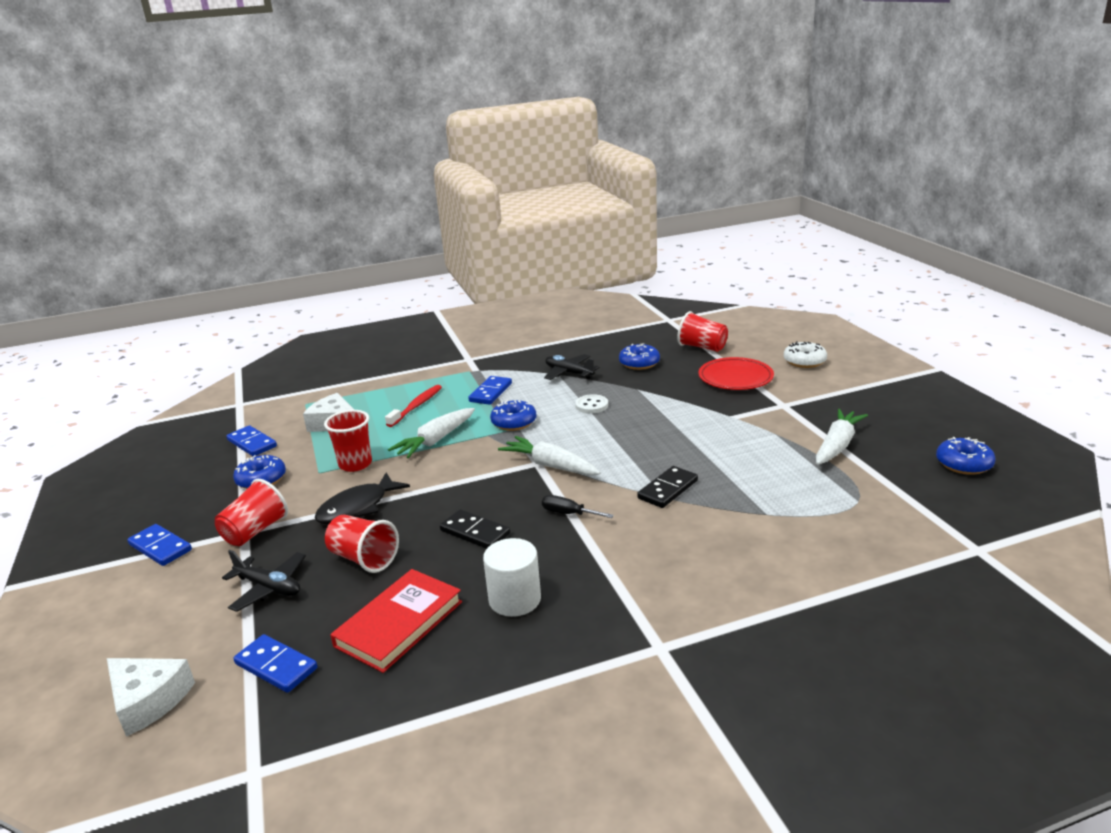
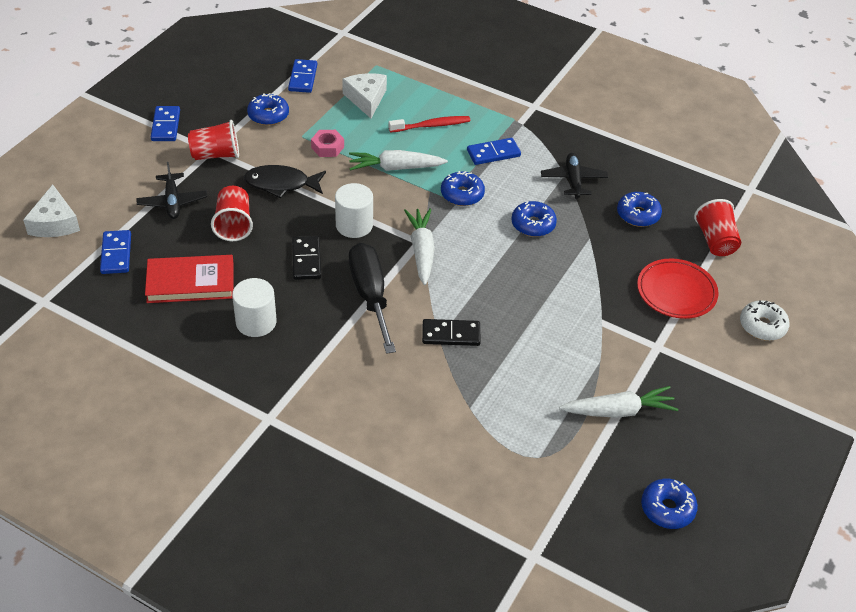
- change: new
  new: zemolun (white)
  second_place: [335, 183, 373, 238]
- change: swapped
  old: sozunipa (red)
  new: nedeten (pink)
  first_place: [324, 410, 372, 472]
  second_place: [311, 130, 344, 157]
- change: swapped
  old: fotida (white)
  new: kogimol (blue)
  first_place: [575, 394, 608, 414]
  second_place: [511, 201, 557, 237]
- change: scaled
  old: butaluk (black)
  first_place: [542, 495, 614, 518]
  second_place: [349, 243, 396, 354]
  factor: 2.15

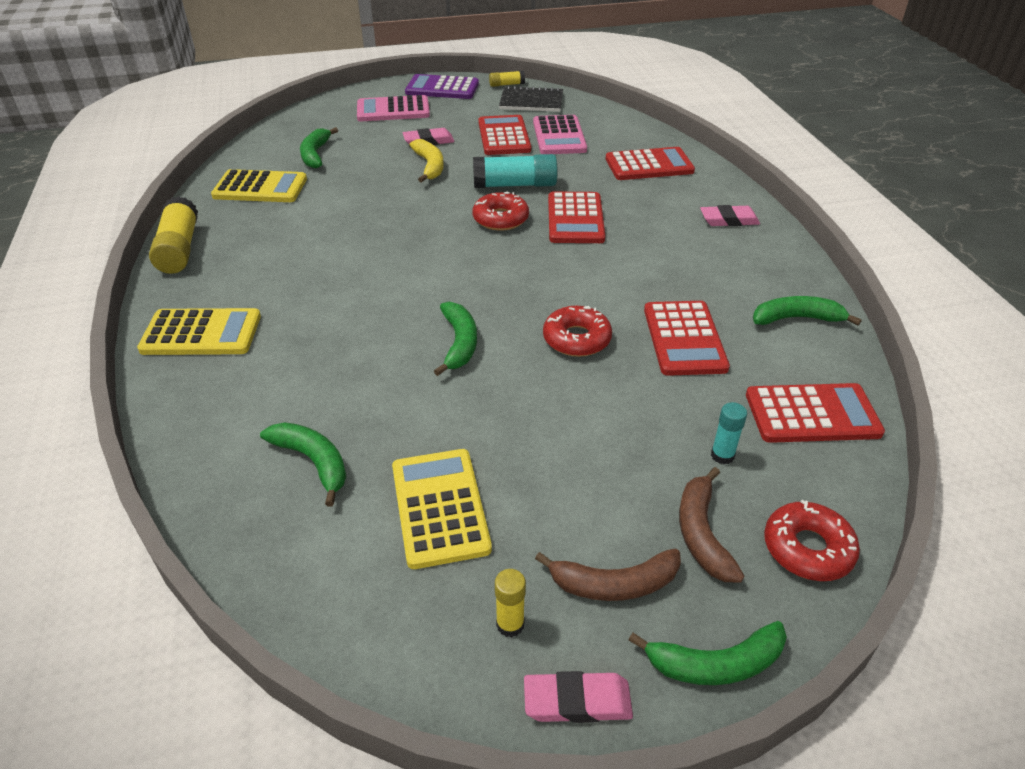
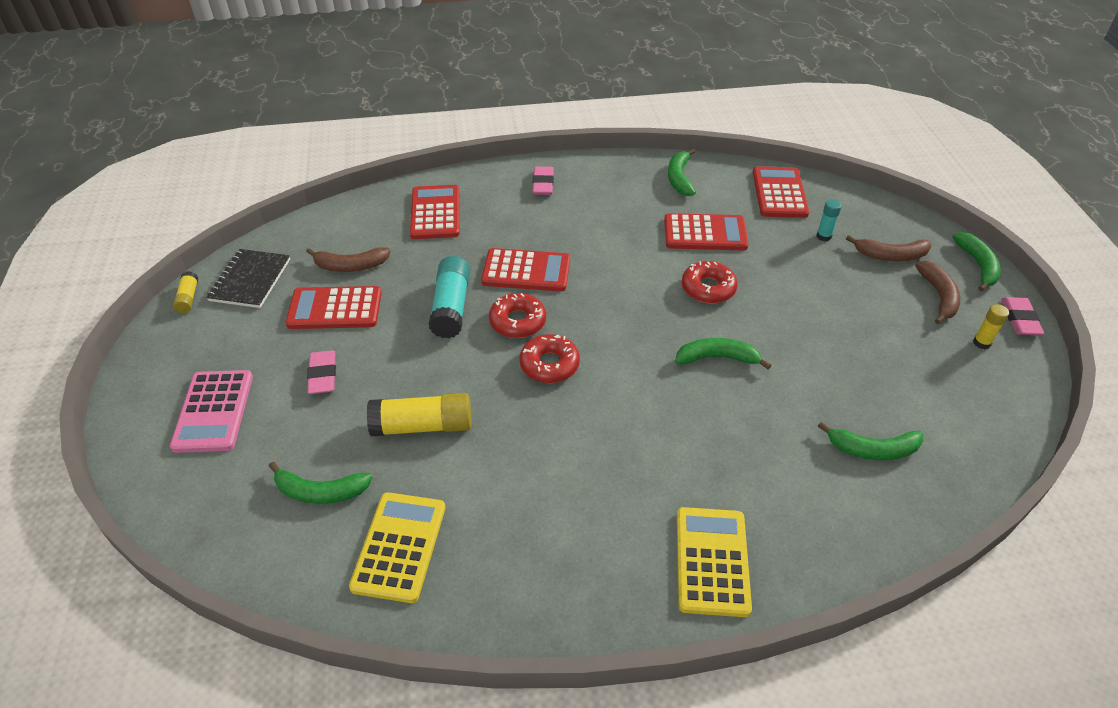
- change: gone
  old: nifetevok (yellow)
  first_place: [392, 449, 492, 569]
- change: gone
  old: nifetevok (purple)
  first_place: [405, 74, 479, 99]
- change: gone
  old: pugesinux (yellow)
  first_place: [410, 139, 444, 183]
- change: shifted
  old: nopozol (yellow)
  first_place: [149, 196, 198, 274]
  second_place: [367, 393, 471, 437]
- change: shifted
  old: kogimol (red)
  first_place: [764, 500, 860, 581]
  second_place: [520, 334, 580, 383]
- change: swapped
  old: nifetevok (pink)
  new: pugesinux (brown)
  first_place: [533, 115, 587, 154]
  second_place: [306, 247, 391, 272]
- change: rotated
  old: pugesinux (green)
  first_place: [260, 422, 346, 506]
  second_place: [818, 422, 924, 460]
  degrees: -135

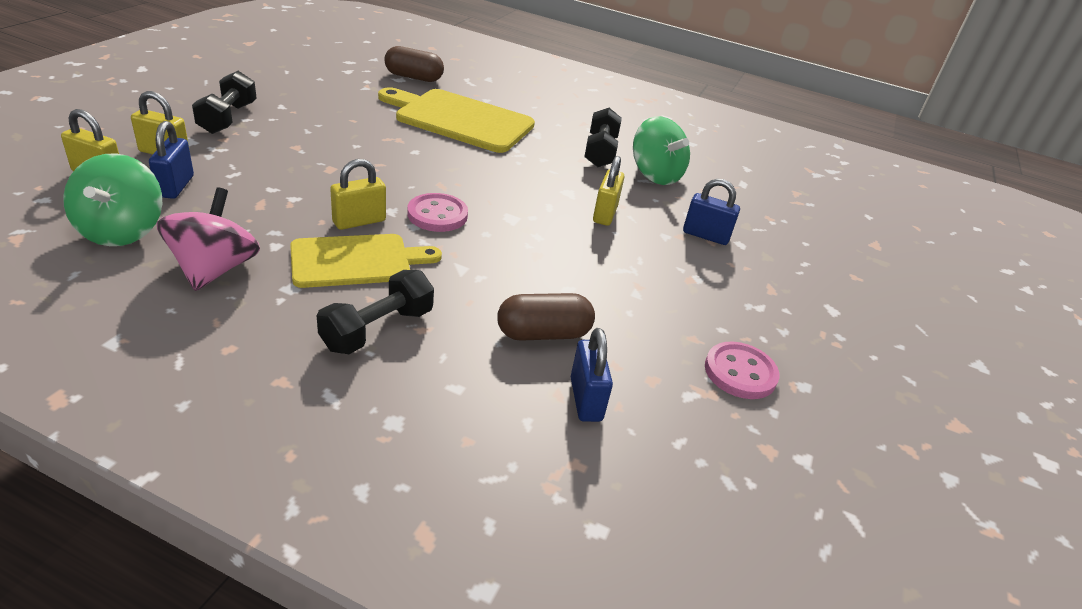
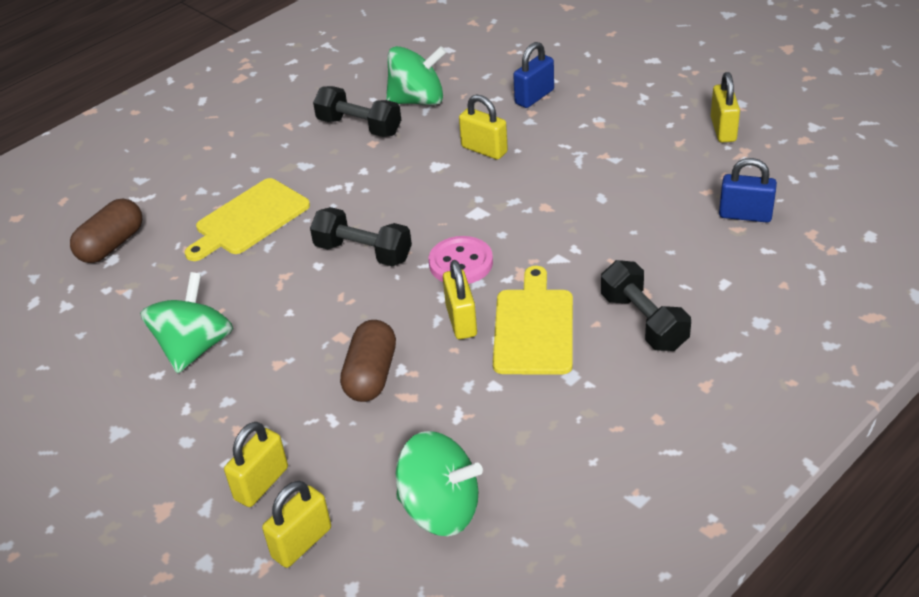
- change: gone
  old: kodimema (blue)
  first_place: [149, 121, 194, 199]
- change: gone
  old: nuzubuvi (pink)
  first_place: [156, 188, 260, 291]
- change: new
  new: nuzubuvi (green)
  second_place: [140, 272, 233, 373]
- change: shifted
  old: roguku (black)
  first_place: [192, 71, 256, 134]
  second_place: [310, 207, 412, 266]
- change: shifted
  old: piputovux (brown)
  first_place: [497, 293, 595, 341]
  second_place: [340, 320, 396, 402]
- change: swapped
  old: fotida (pink)
  new: kodimema (yellow)
  first_place: [705, 342, 780, 399]
  second_place: [711, 72, 740, 143]
- change: scaled
  old: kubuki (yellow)
  first_place: [378, 87, 535, 153]
  second_place: [185, 178, 310, 261]
  factor: 0.66

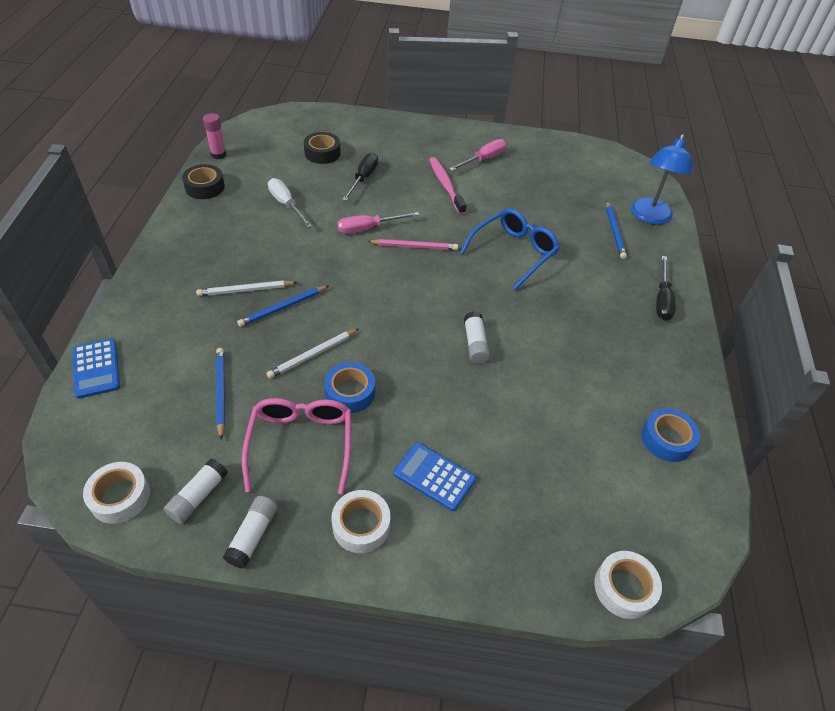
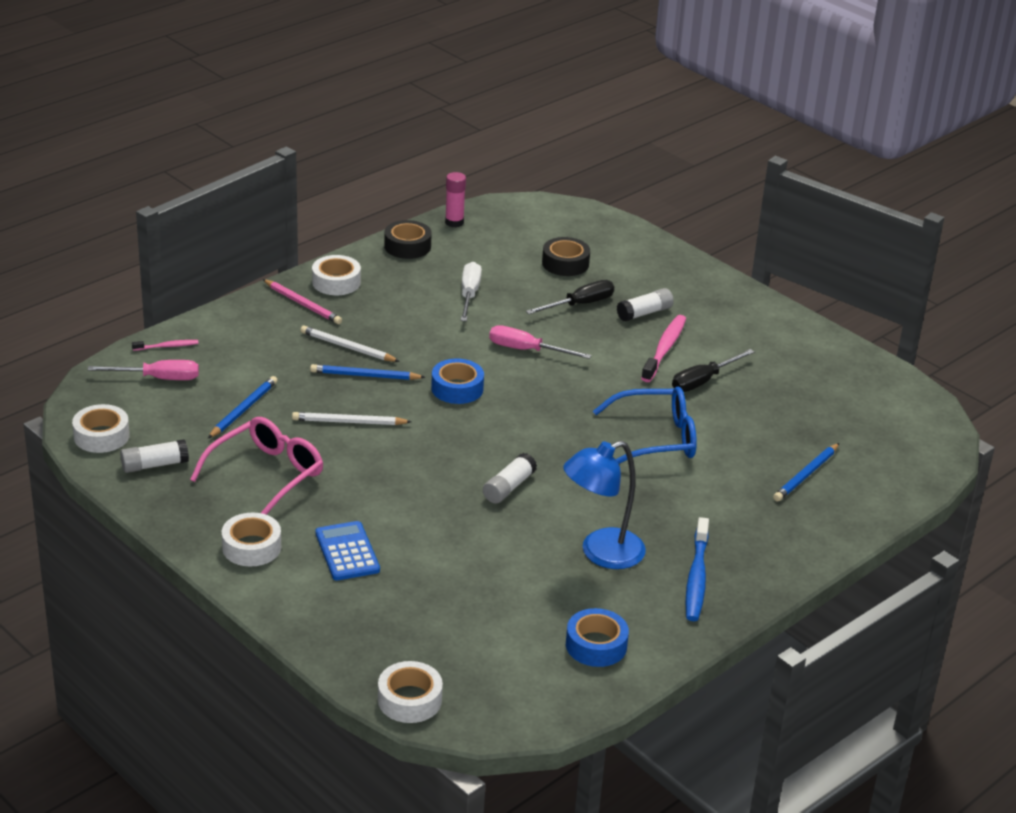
- change: new
  new: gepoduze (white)
  second_place: [312, 255, 361, 295]
- change: new
  new: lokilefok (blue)
  second_place: [685, 517, 709, 621]
- change: shifted
  old: nopozol (white)
  first_place: [223, 496, 278, 569]
  second_place: [617, 288, 674, 322]
- change: shifted
  old: gepoduze (blue)
  first_place: [324, 362, 375, 413]
  second_place: [431, 359, 484, 404]
- change: shifted
  old: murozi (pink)
  first_place: [367, 239, 458, 250]
  second_place: [263, 279, 342, 324]
- change: shifted
  old: butaluk (pink)
  first_place: [449, 139, 507, 171]
  second_place: [88, 360, 199, 380]
- change: shifted
  old: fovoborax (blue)
  first_place: [631, 134, 692, 225]
  second_place: [563, 441, 646, 569]
- change: shifted
  old: butaluk (black)
  first_place: [656, 256, 676, 321]
  second_place: [672, 349, 755, 392]
- change: swapped
  old: nifetevok (blue)
  new: lokilefok (pink)
  first_place: [73, 338, 120, 399]
  second_place: [132, 340, 199, 351]

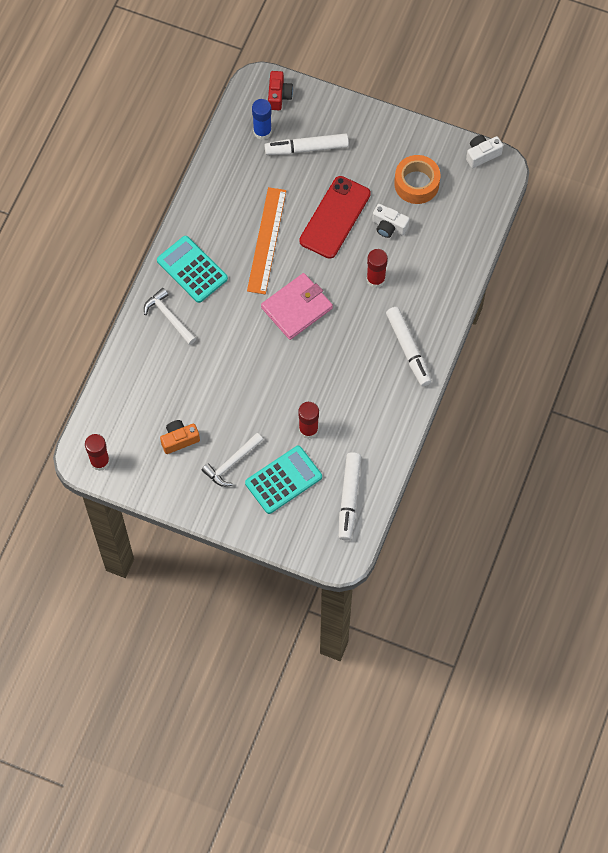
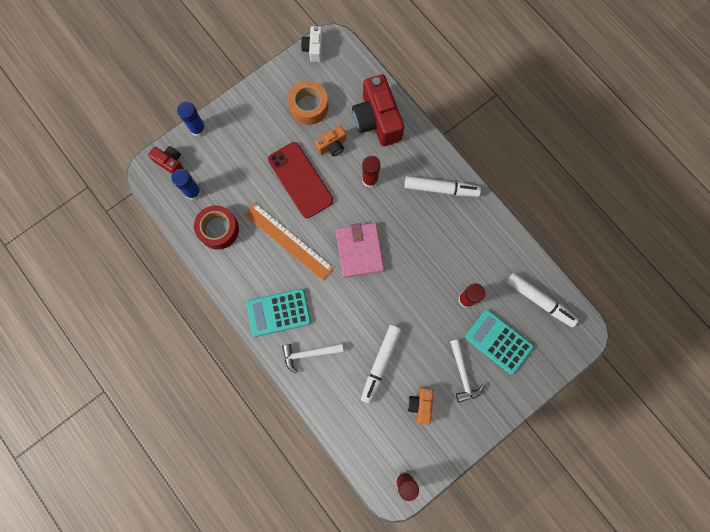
- change: new
  new: nopozol (blue)
  second_place: [177, 101, 206, 137]
- change: new
  new: gepoduze (red)
  second_place: [194, 205, 239, 250]
- change: new
  new: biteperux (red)
  second_place: [352, 74, 404, 146]
- change: shifted
  old: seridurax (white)
  first_place: [264, 133, 349, 155]
  second_place: [361, 325, 402, 404]
- change: repainted
  old: biteperux (white)
  new: biteperux (orange)
  first_place: [372, 204, 410, 238]
  second_place: [314, 125, 346, 156]
- change: rotated
  old: nifetevok (turquoise)
  first_place: [245, 446, 322, 514]
  second_place: [465, 310, 534, 375]
  degrees: -45

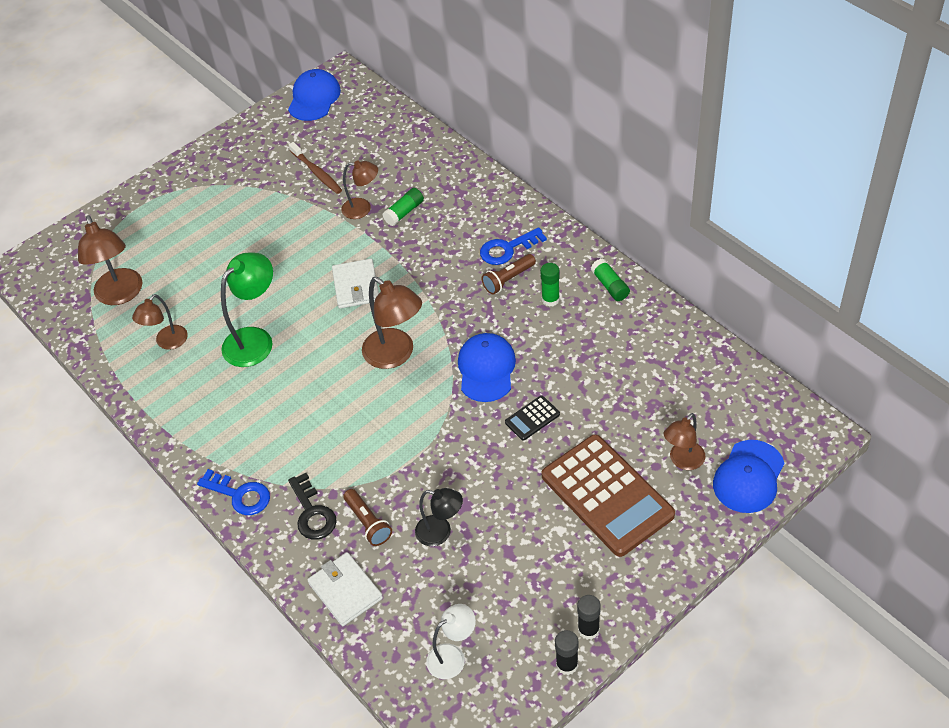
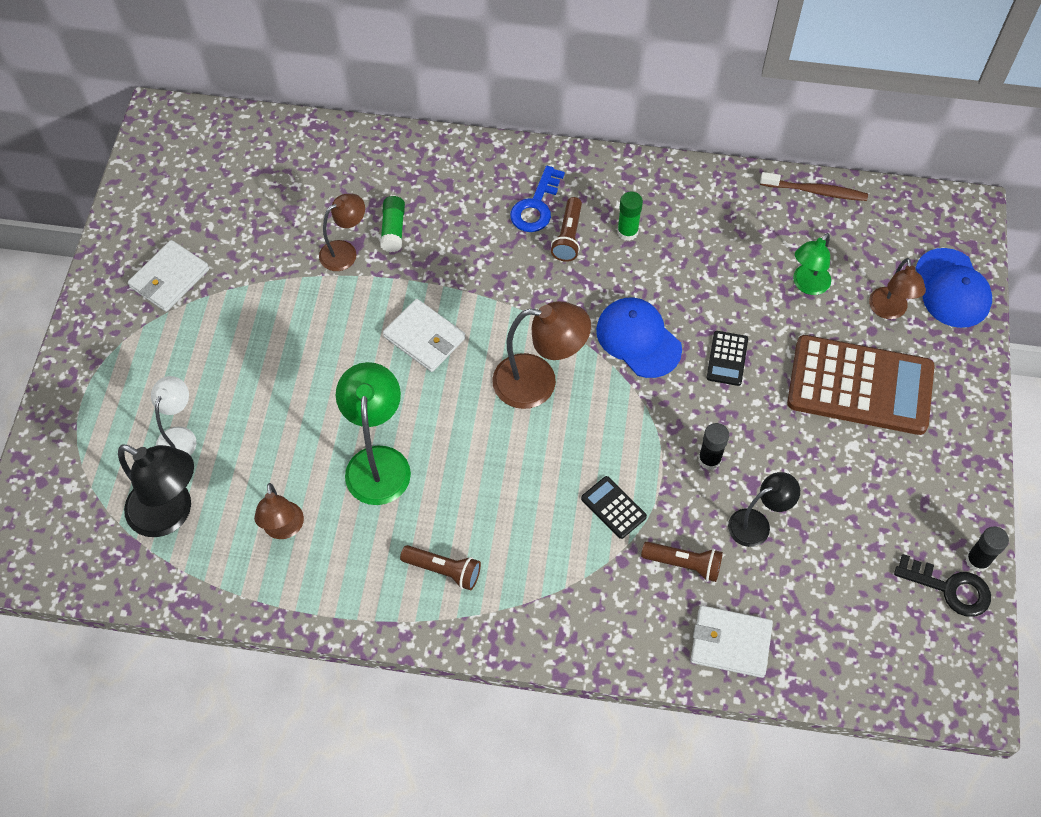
- change: gone
  old: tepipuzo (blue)
  first_place: [197, 469, 270, 515]
- change: gone
  old: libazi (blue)
  first_place: [288, 69, 341, 121]
- change: gone
  old: nopozol (green)
  first_place: [591, 259, 630, 301]
- change: new
  new: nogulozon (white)
  second_place: [128, 240, 209, 312]
- change: new
  new: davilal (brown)
  second_place: [400, 545, 481, 590]
- change: new
  new: nifetevok (black)
  second_place: [581, 476, 647, 539]
- change: new
  new: fovoborax (green)
  second_place: [793, 233, 831, 295]
- change: shifted
  old: tepipuzo (black)
  first_place: [288, 473, 337, 540]
  second_place: [894, 554, 991, 617]
- change: shifted
  old: lokilefok (brown)
  first_place: [289, 142, 342, 194]
  second_place: [760, 172, 868, 201]
- change: shifted
  old: fovoborax (white)
  first_place: [426, 604, 476, 679]
  second_place: [151, 376, 196, 456]
- change: shifted
  old: nopozol (black)
  first_place: [577, 595, 601, 640]
  second_place: [698, 423, 729, 470]
- change: repainted
  old: fovoborax (brown)
  new: fovoborax (black)
  first_place: [78, 215, 143, 305]
  second_place: [118, 445, 194, 537]

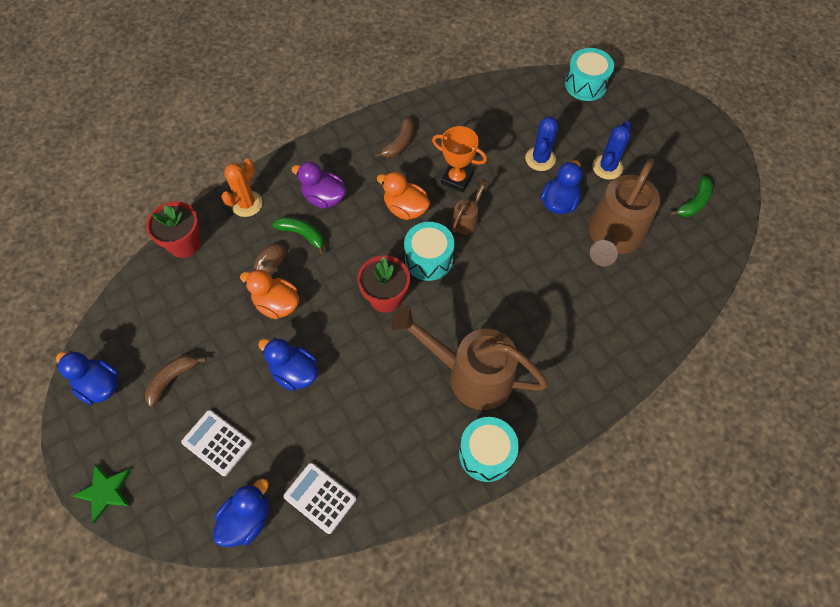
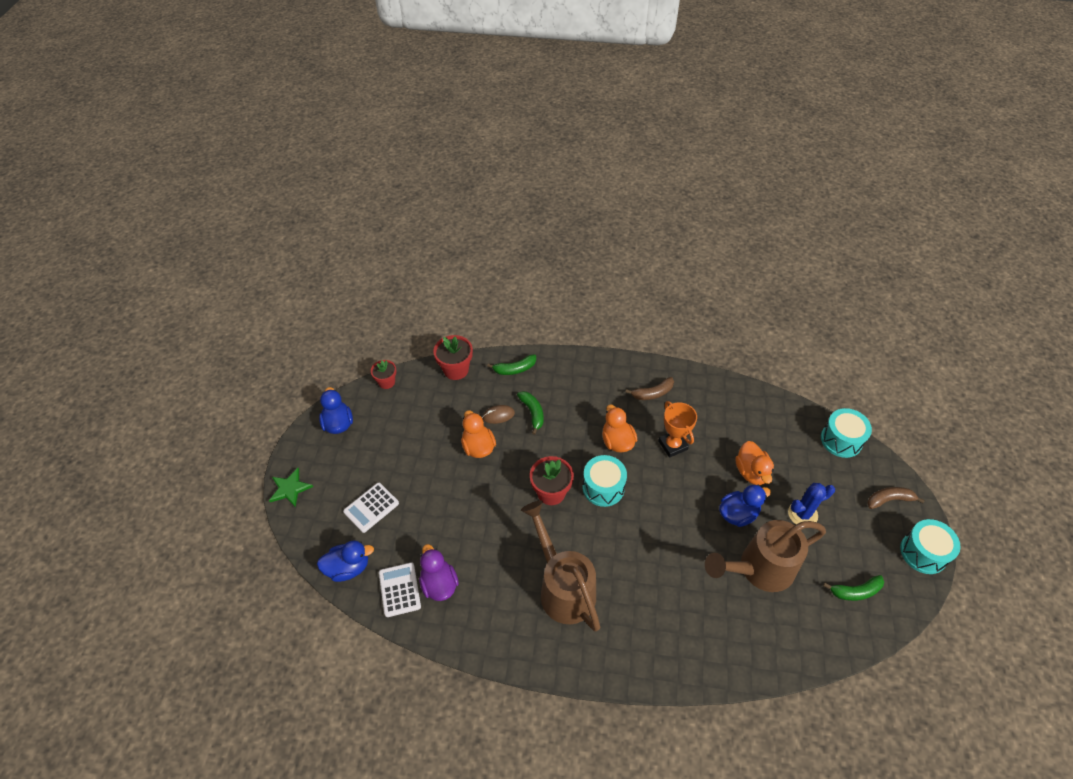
- change: gone
  old: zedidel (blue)
  first_place: [258, 338, 318, 391]
- change: gone
  old: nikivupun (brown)
  first_place: [452, 178, 490, 234]
- change: new
  new: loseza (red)
  second_place: [371, 360, 396, 389]
- change: shifted
  old: pugesinux (brown)
  first_place: [145, 355, 206, 407]
  second_place: [867, 487, 925, 509]
- change: shifted
  old: zedidel (purple)
  first_place: [292, 161, 347, 209]
  second_place: [419, 544, 459, 601]
- change: shifted
  old: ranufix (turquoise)
  first_place: [459, 417, 519, 482]
  second_place: [900, 519, 961, 574]
- change: swapped
  old: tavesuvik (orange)
  new: pugesinux (green)
  first_place: [221, 159, 263, 217]
  second_place: [487, 354, 536, 375]
- change: swapped
  old: tavesuvik (blue)
  new: zedidel (orange)
  first_place: [525, 116, 558, 171]
  second_place: [735, 441, 774, 485]
- change: rotated
  old: nifetevok (white)
  first_place: [181, 410, 252, 476]
  second_place: [343, 483, 399, 533]
  degrees: -120

